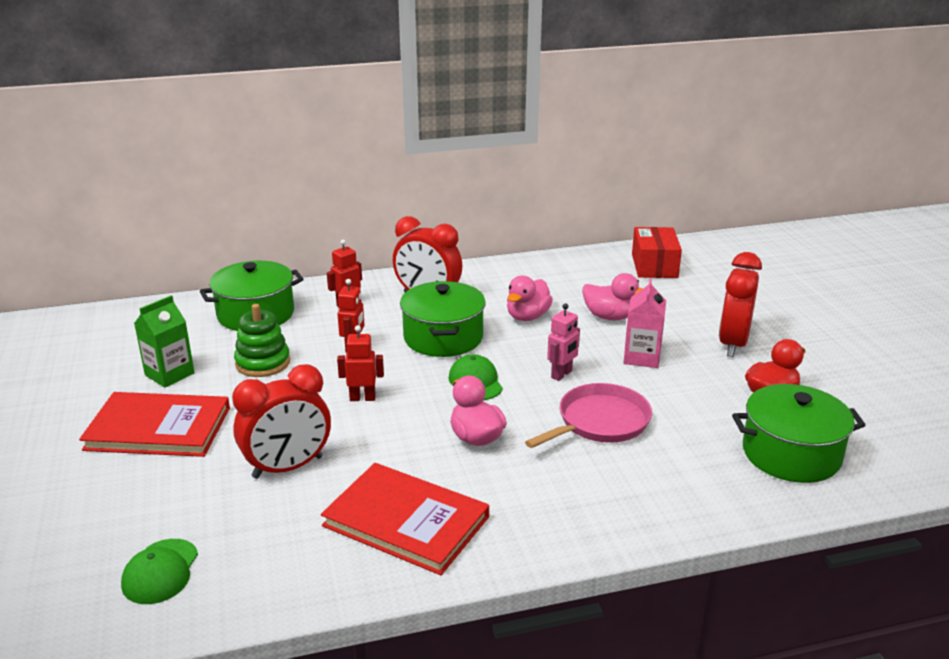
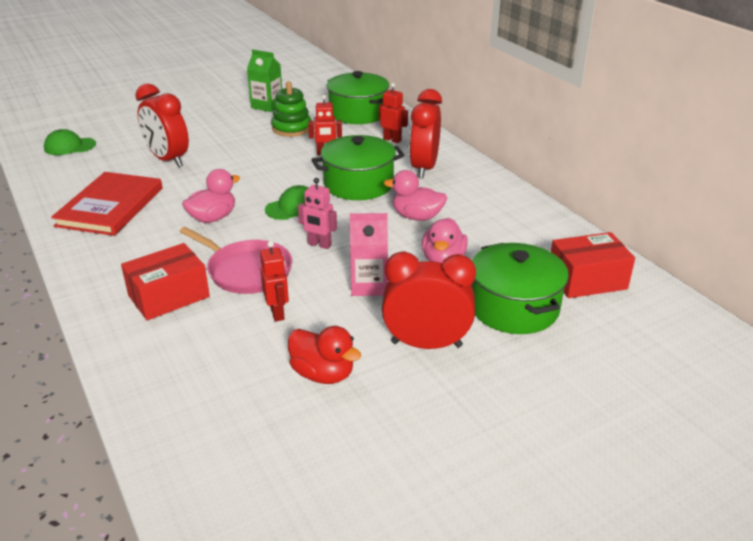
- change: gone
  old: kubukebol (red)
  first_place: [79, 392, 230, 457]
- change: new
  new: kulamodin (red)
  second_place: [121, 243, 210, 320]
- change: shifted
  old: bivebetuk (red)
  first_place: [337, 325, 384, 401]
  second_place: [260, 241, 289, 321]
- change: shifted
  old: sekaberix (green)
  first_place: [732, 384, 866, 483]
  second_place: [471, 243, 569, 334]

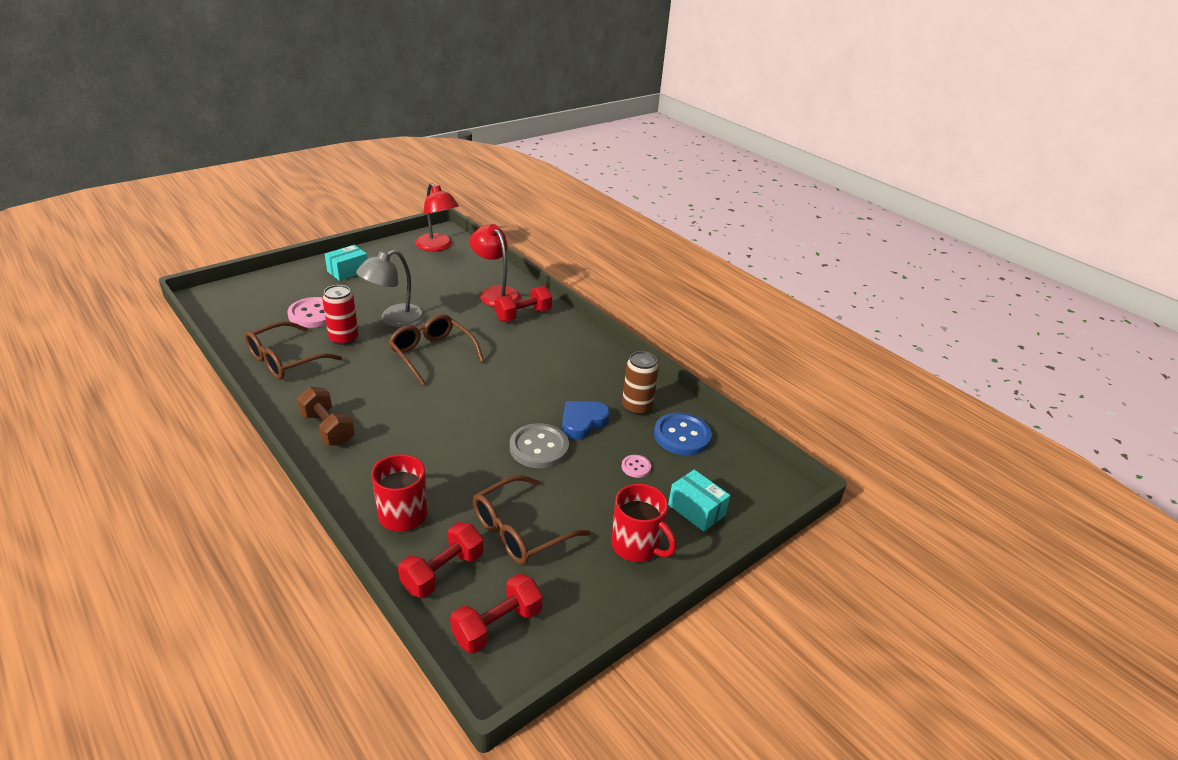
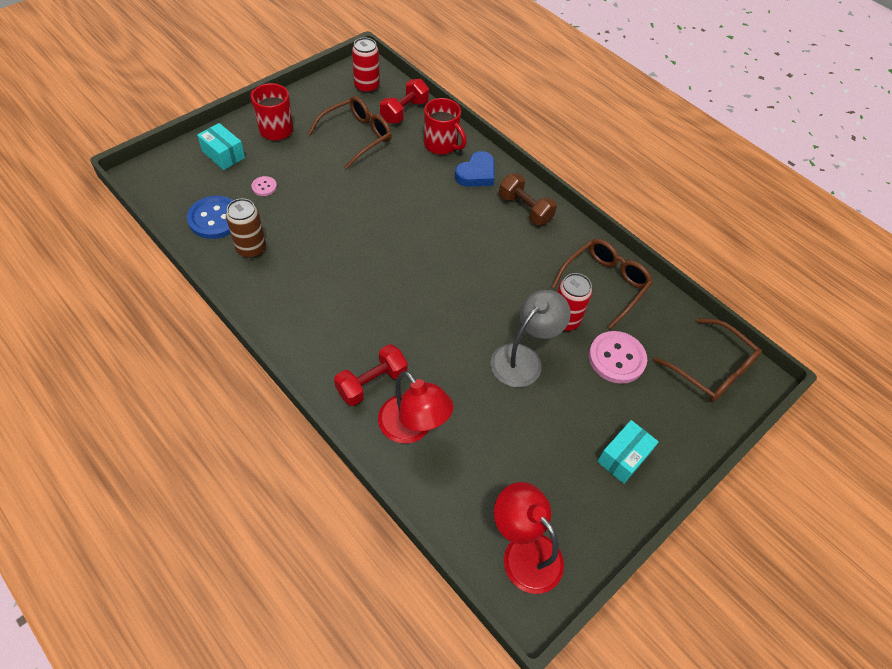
- change: gone
  old: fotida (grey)
  first_place: [510, 423, 569, 468]
- change: shifted
  old: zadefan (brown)
  first_place: [389, 314, 484, 386]
  second_place: [653, 319, 762, 402]
- change: shifted
  old: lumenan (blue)
  first_place: [562, 401, 610, 440]
  second_place: [455, 151, 495, 187]
- change: swapped
  old: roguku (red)
  new: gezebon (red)
  first_place: [450, 573, 543, 654]
  second_place: [352, 38, 379, 93]

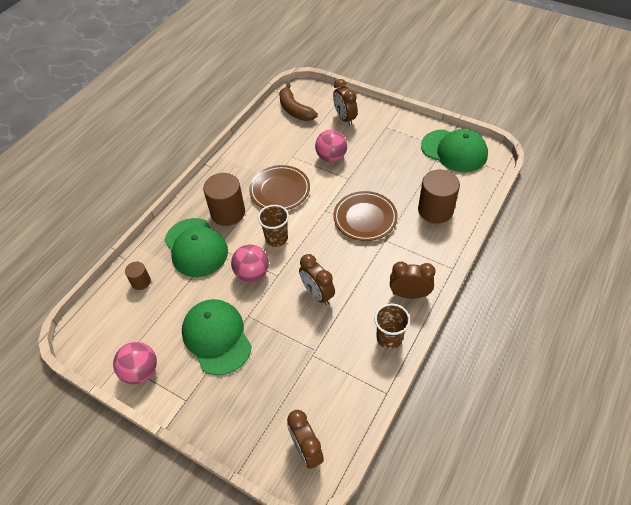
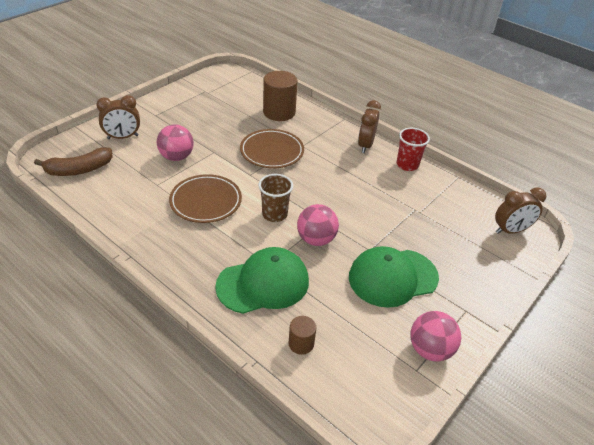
- change: gone
  old: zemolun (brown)
  first_place: [203, 173, 245, 226]
- change: gone
  old: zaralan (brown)
  first_place: [299, 254, 335, 305]
- change: gone
  old: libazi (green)
  first_place: [421, 129, 488, 172]
- change: repainted
  old: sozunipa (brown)
  new: sozunipa (red)
  first_place: [374, 303, 410, 349]
  second_place: [397, 128, 430, 171]

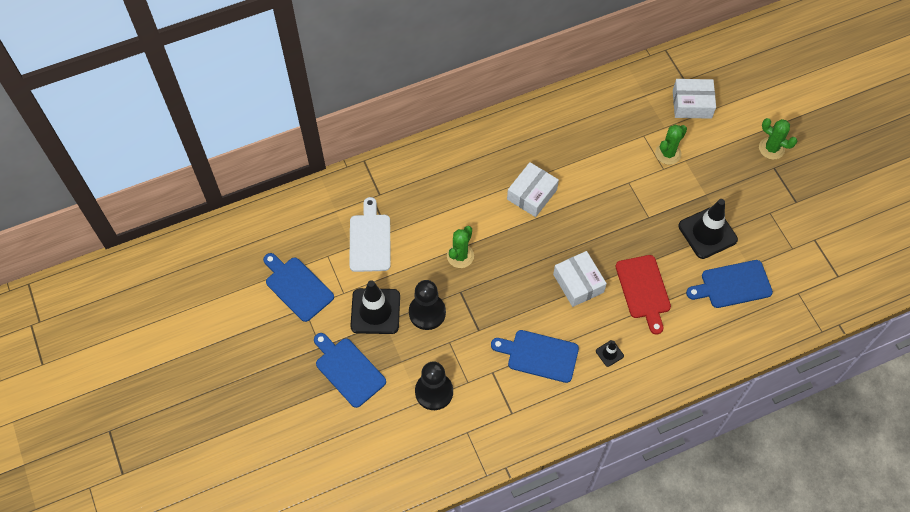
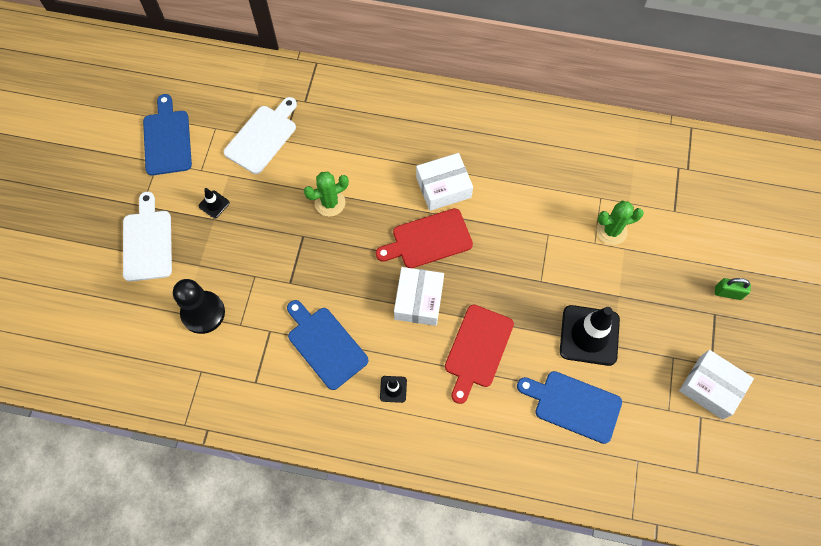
- change: gone
  old: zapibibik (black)
  first_place: [409, 280, 446, 330]
- change: new
  new: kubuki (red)
  second_place: [376, 208, 473, 268]
- change: shifted
  old: kulamodin (white)
  first_place: [673, 79, 716, 119]
  second_place: [679, 350, 754, 420]
- change: swapped
  old: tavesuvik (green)
  new: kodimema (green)
  first_place: [759, 118, 797, 160]
  second_place: [715, 278, 751, 300]
- change: repainted
  old: kubuki (blue)
  new: kubuki (white)
  first_place: [314, 333, 386, 408]
  second_place: [123, 192, 172, 282]
- change: scaled
  old: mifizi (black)
  first_place: [351, 280, 400, 334]
  second_place: [199, 188, 230, 219]
  factor: 0.45

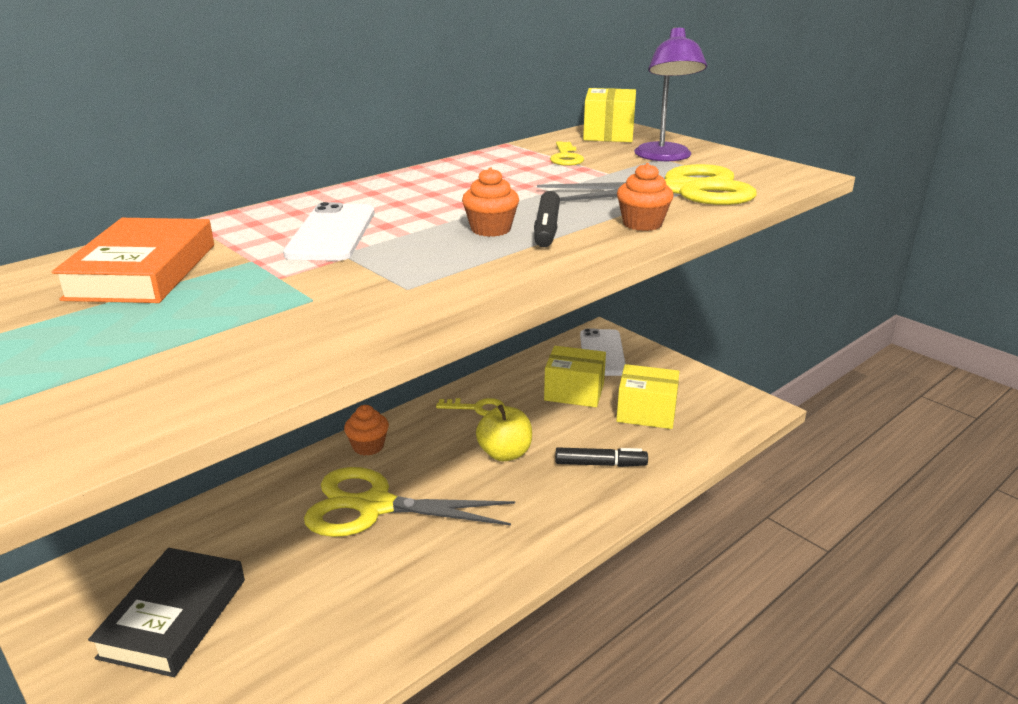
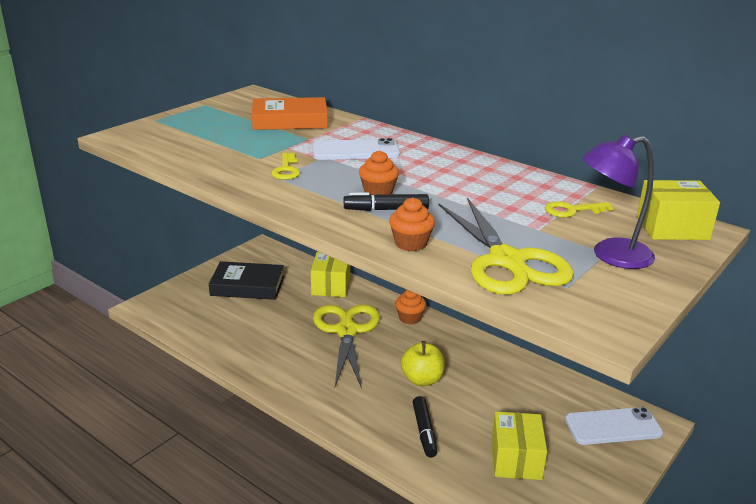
- change: shifted
  old: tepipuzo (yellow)
  first_place: [436, 398, 505, 416]
  second_place: [271, 153, 300, 180]
- change: shifted
  old: kulamodin (yellow)
  first_place: [544, 346, 606, 407]
  second_place: [311, 252, 350, 297]

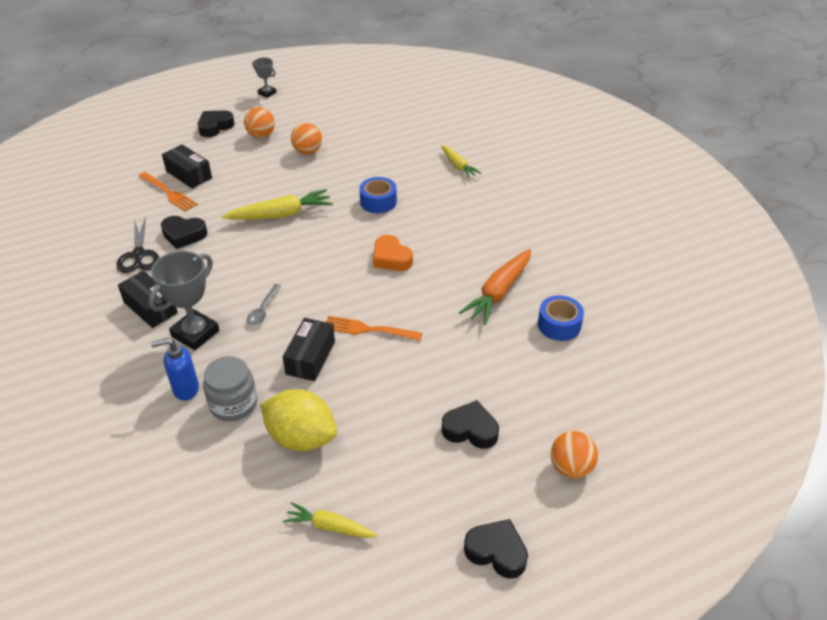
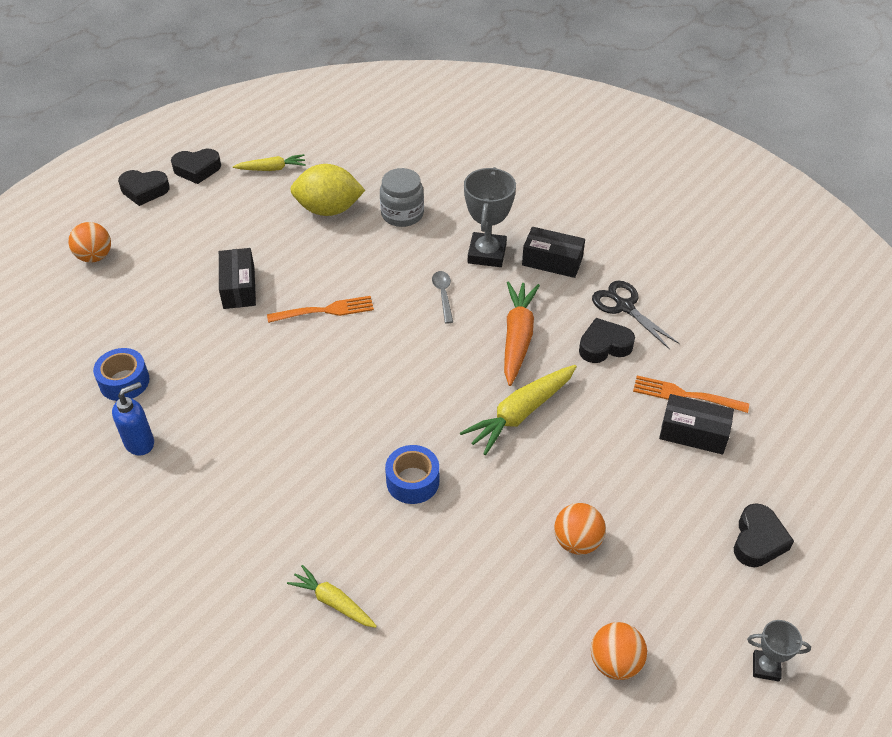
- change: gone
  old: lumenan (orange)
  first_place: [373, 235, 413, 271]
- change: shifted
  old: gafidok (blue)
  first_place: [151, 338, 199, 401]
  second_place: [112, 382, 154, 455]
- change: shifted
  old: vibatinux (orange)
  first_place: [244, 107, 275, 138]
  second_place: [591, 622, 647, 680]
- change: shifted
  old: kulamodin (black)
  first_place: [283, 318, 335, 381]
  second_place: [219, 248, 256, 309]
- change: shifted
  old: lumenan (black)
  first_place: [442, 400, 499, 449]
  second_place: [171, 149, 221, 184]
- change: shifted
  old: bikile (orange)
  first_place: [459, 249, 531, 325]
  second_place: [504, 281, 540, 386]

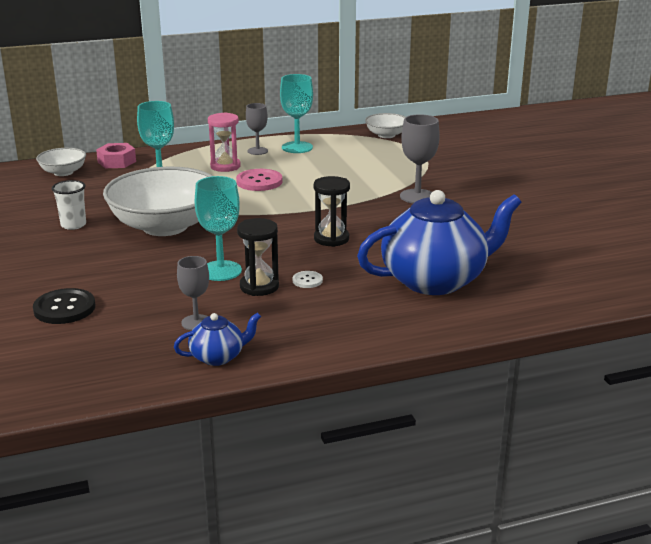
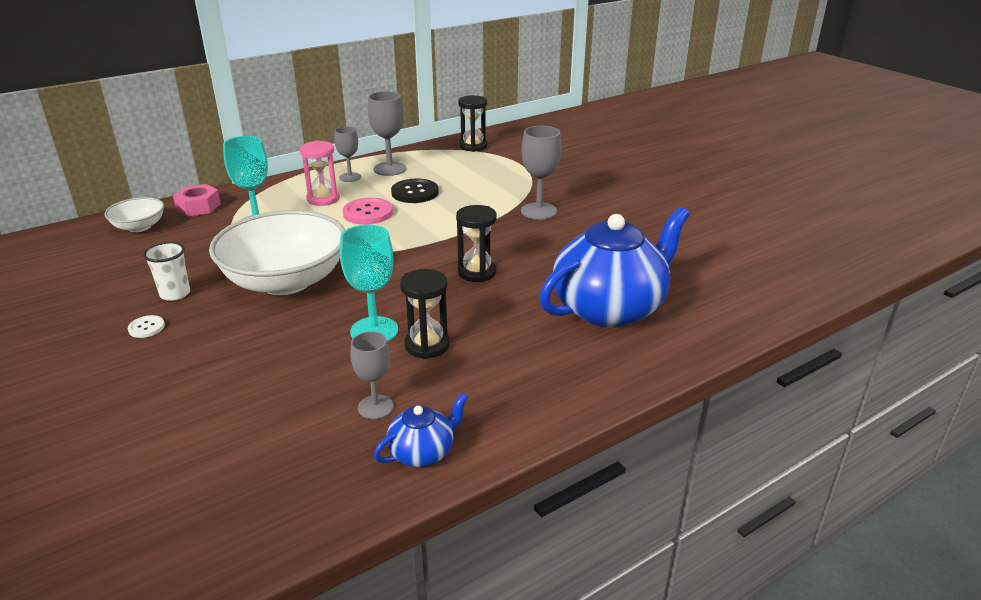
- change: shifted
  old: fotida (black)
  first_place: [33, 288, 95, 324]
  second_place: [391, 179, 439, 203]
- change: shifted
  old: fotida (white)
  first_place: [292, 271, 323, 288]
  second_place: [128, 315, 165, 338]
- change: swapped
  old: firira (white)
  new: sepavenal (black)
  first_place: [365, 113, 405, 138]
  second_place: [458, 95, 487, 152]
- change: repainted
  old: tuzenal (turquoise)
  new: tuzenal (grey)
  first_place: [280, 74, 313, 153]
  second_place: [368, 91, 406, 176]

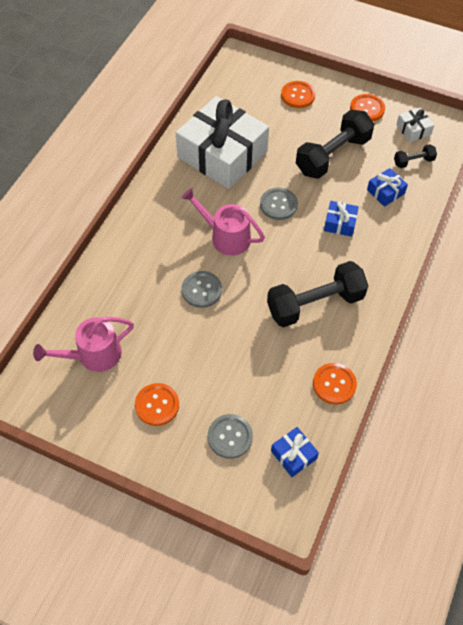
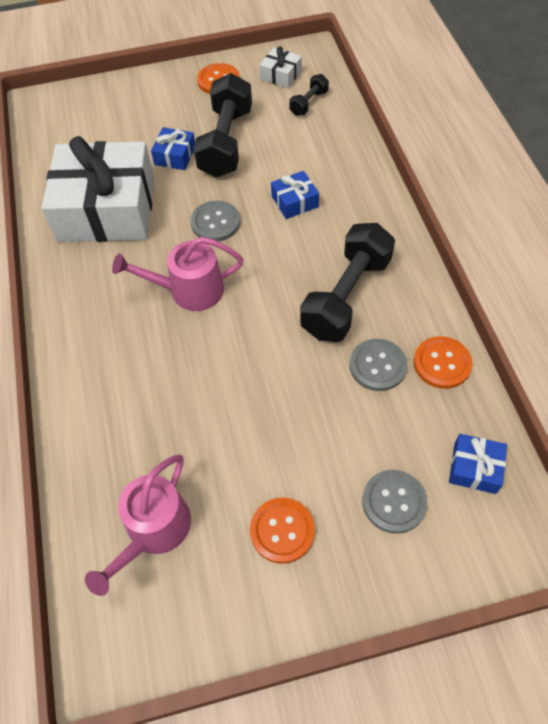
- change: gone
  old: fotida (orange)
  first_place: [281, 81, 316, 108]
- change: shifted
  old: fotida (grey)
  first_place: [182, 271, 222, 308]
  second_place: [350, 339, 408, 391]
- change: shifted
  old: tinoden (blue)
  first_place: [367, 168, 408, 207]
  second_place: [151, 127, 195, 170]

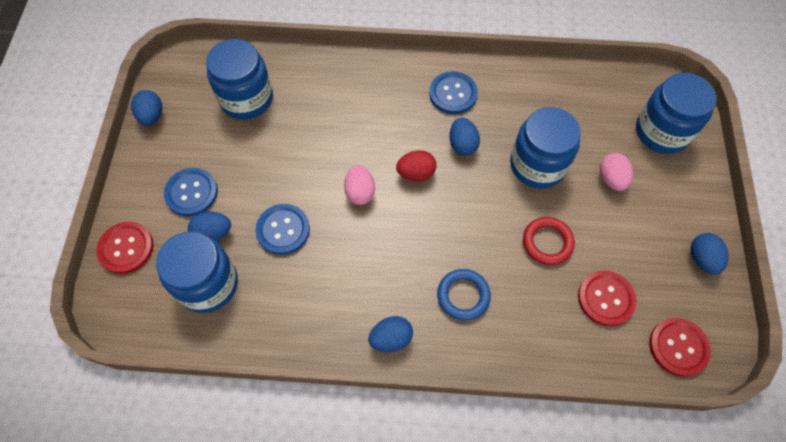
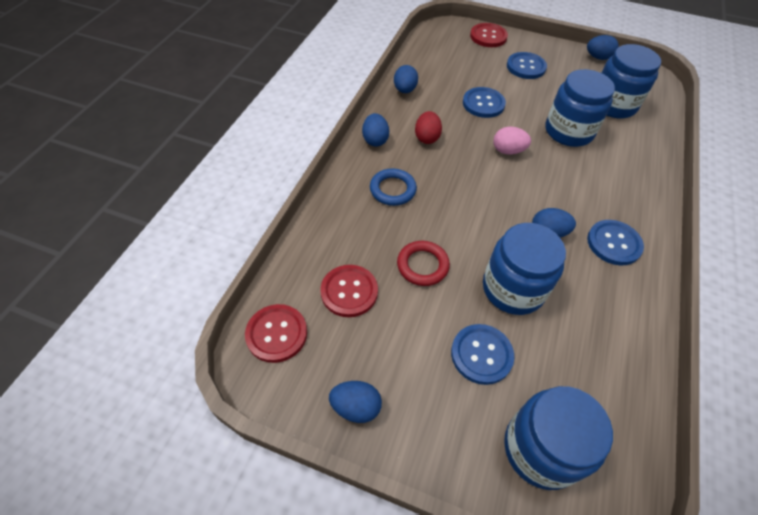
- change: shifted
  old: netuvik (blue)
  first_place: [156, 231, 238, 313]
  second_place: [546, 69, 615, 147]
- change: shifted
  old: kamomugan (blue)
  first_place: [188, 212, 231, 241]
  second_place: [394, 65, 418, 93]
- change: shifted
  old: kamomugan (red)
  first_place: [396, 150, 437, 181]
  second_place: [415, 111, 442, 144]
- change: swapped
  old: kamomugan (pink)
  new: fotida (blue)
  first_place: [600, 153, 633, 191]
  second_place: [451, 324, 514, 385]

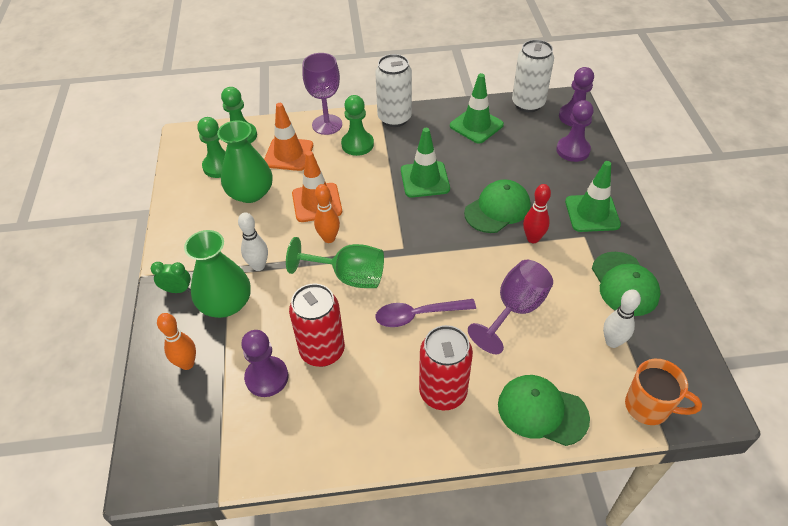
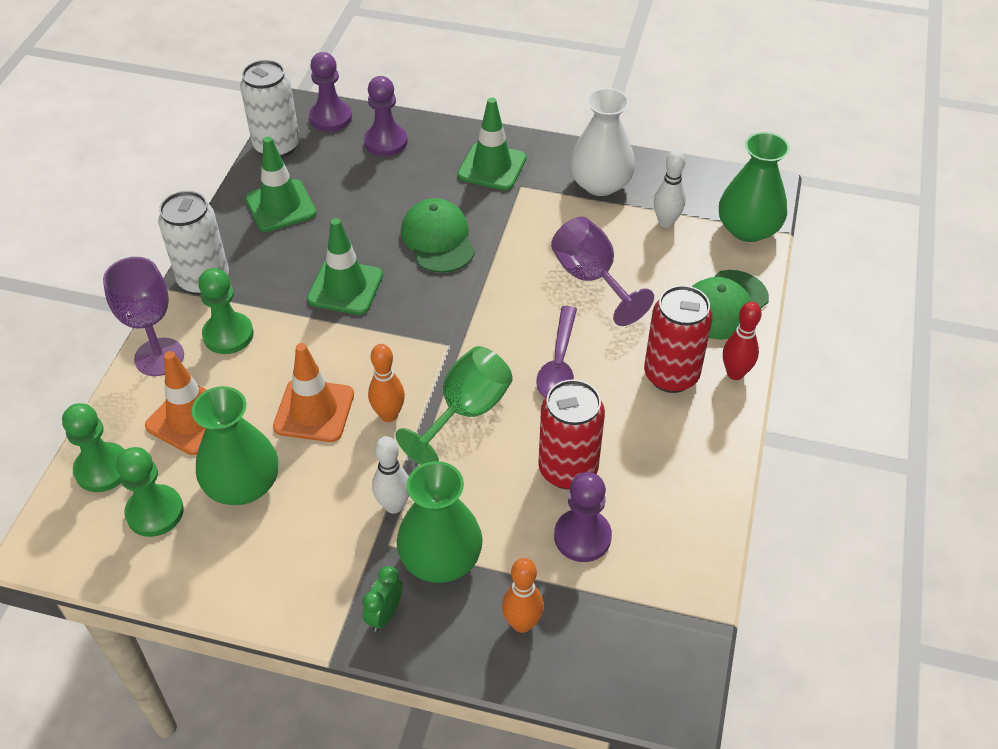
- change: shifted
  old: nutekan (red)
  first_place: [523, 184, 551, 243]
  second_place: [723, 302, 761, 380]
- change: swapped
  old: libazi (green)
  new: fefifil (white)
  first_place: [592, 252, 661, 316]
  second_place: [570, 88, 635, 196]
- change: swapped
  old: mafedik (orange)
  new: fefifil (green)
  first_place: [625, 359, 702, 425]
  second_place: [719, 132, 790, 242]

